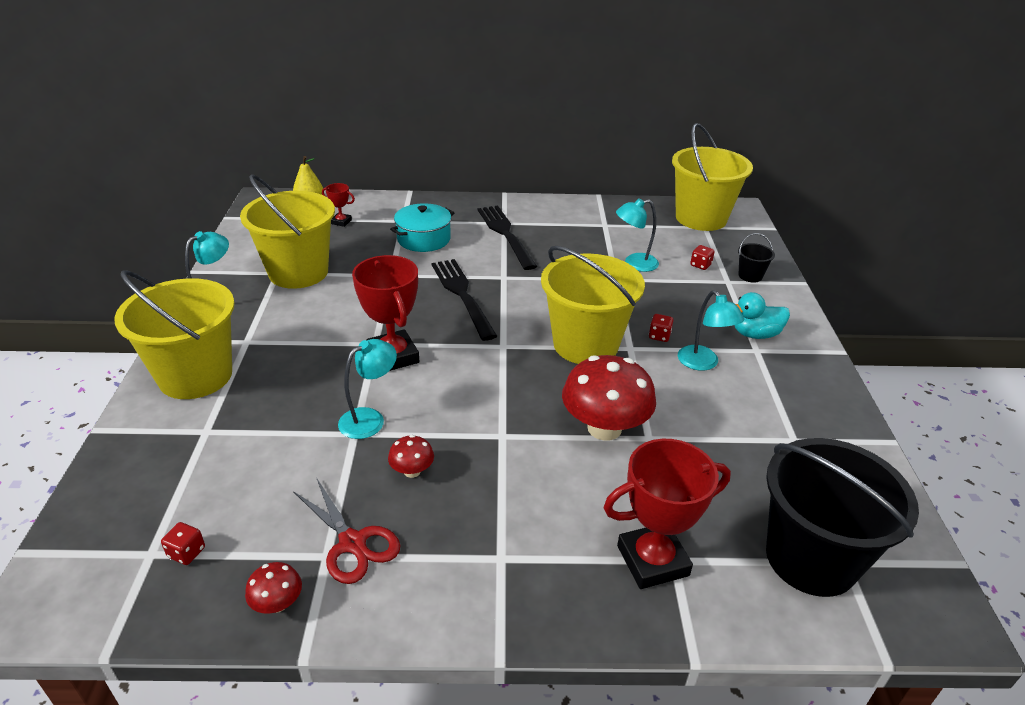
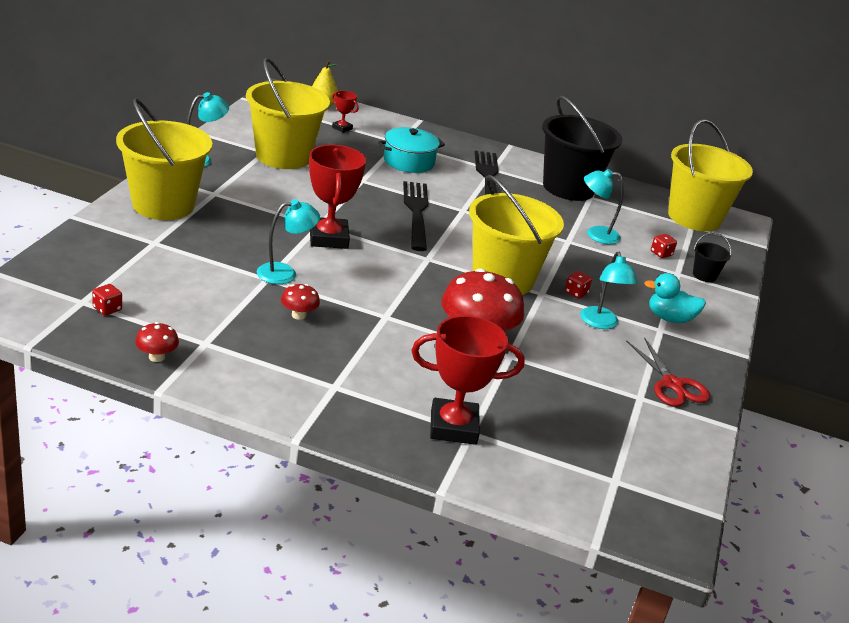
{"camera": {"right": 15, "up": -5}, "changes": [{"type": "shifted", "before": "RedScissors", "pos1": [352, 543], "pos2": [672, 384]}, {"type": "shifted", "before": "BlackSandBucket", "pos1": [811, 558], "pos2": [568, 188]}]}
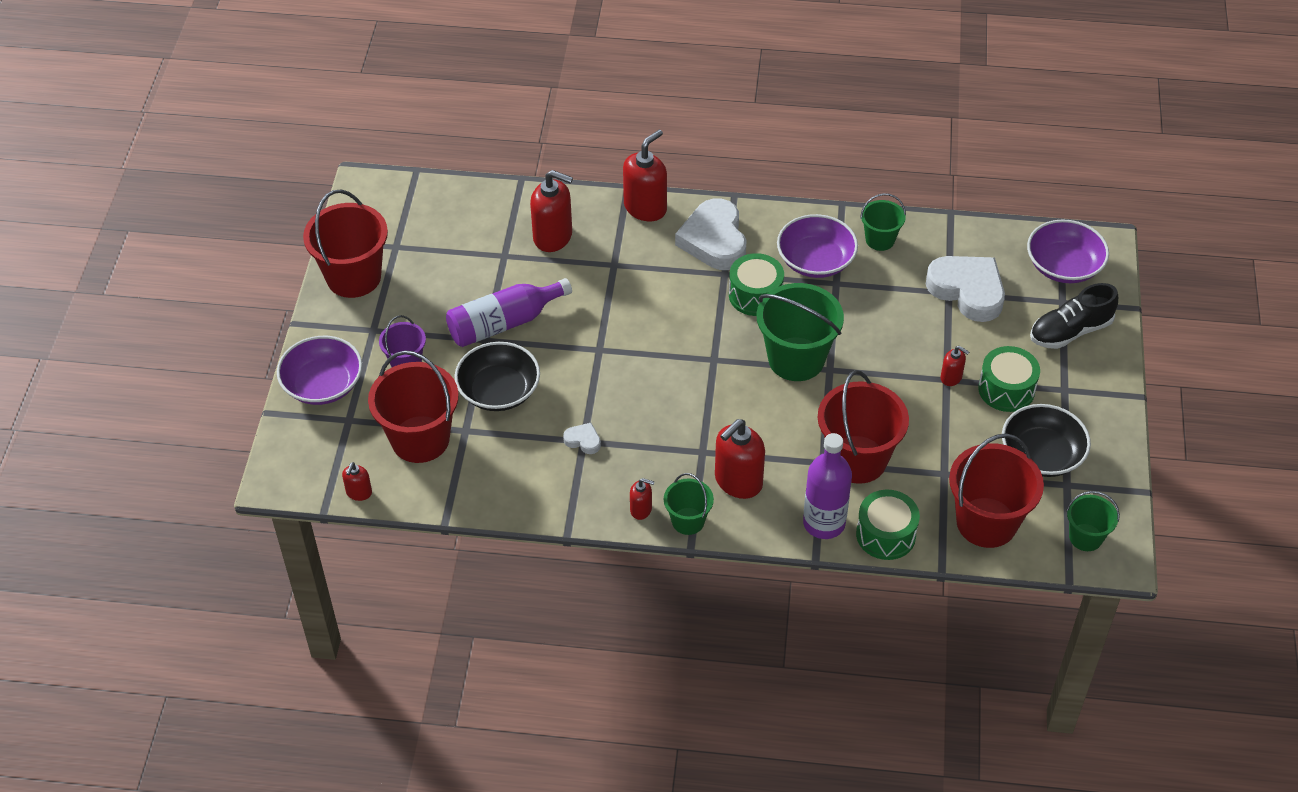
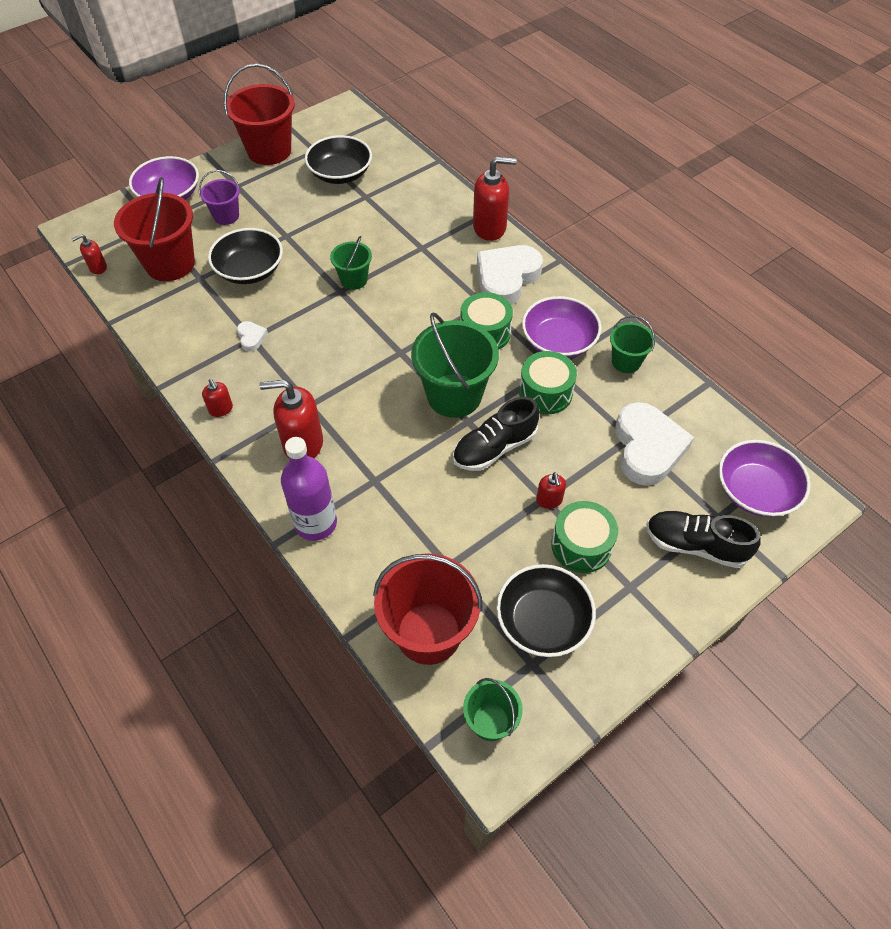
{"camera": {"right": 45, "up": 5}, "changes": [{"type": "gone", "before": "VioletBottle", "pos1": [504, 323]}, {"type": "gone", "before": "RedPumpBottle", "pos1": [553, 237]}, {"type": "shifted", "before": "EmeraldSandBucket", "pos1": [688, 521], "pos2": [354, 280]}, {"type": "gone", "before": "RedSandBucket", "pos1": [857, 459]}, {"type": "shifted", "before": "EmeraldSnareDrum", "pos1": [885, 534], "pos2": [545, 393]}, {"type": "new", "after": "BlackDeepDish", "pos2": [340, 174]}, {"type": "new", "after": "BlackLaceUpShoe", "pos2": [494, 448]}]}
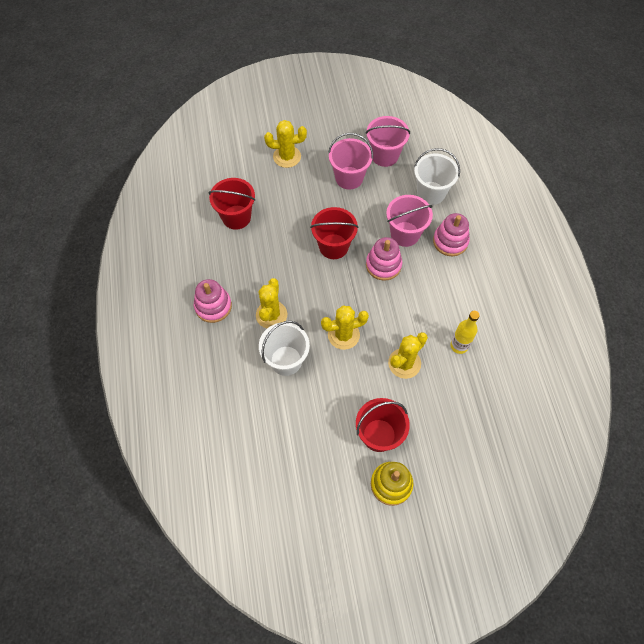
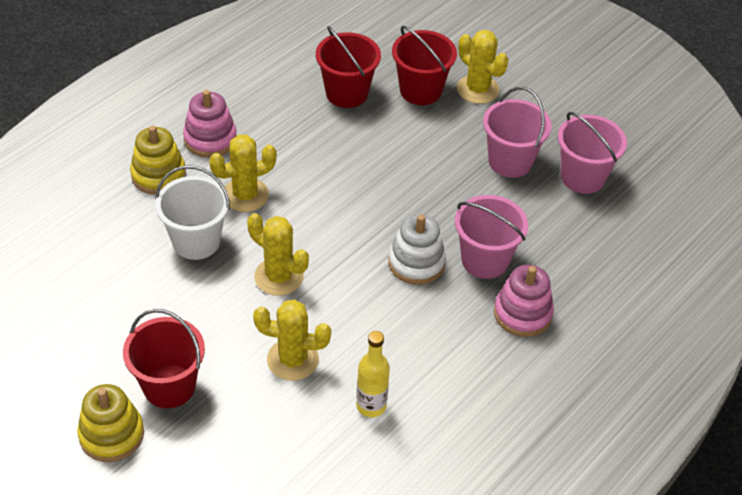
{"camera": {"right": 50, "up": -15}, "changes": [{"type": "shifted", "before": "RedSandBucket", "pos1": [333, 246], "pos2": [420, 90]}, {"type": "repainted", "before": "PinkStackingRings", "after": "PureWhiteStackingRings", "pos1": [383, 265], "pos2": [416, 263]}, {"type": "gone", "before": "PureWhiteSandBucket", "pos1": [431, 193]}, {"type": "new", "after": "GoldenStackingRings", "pos2": [158, 175]}]}
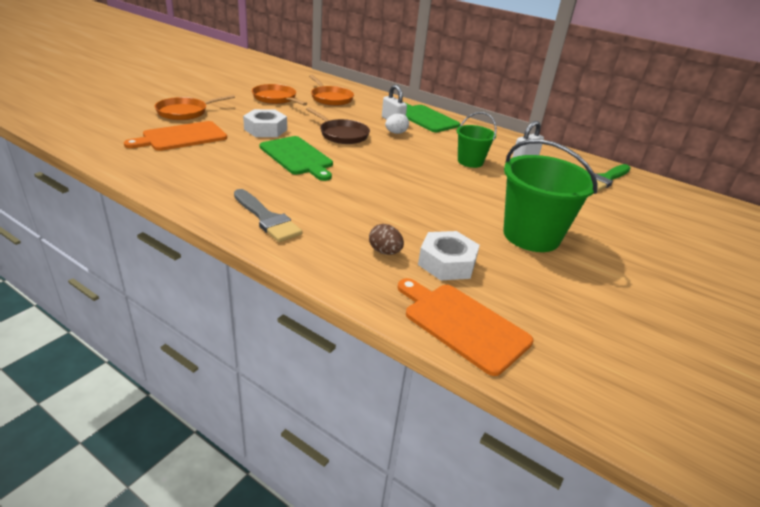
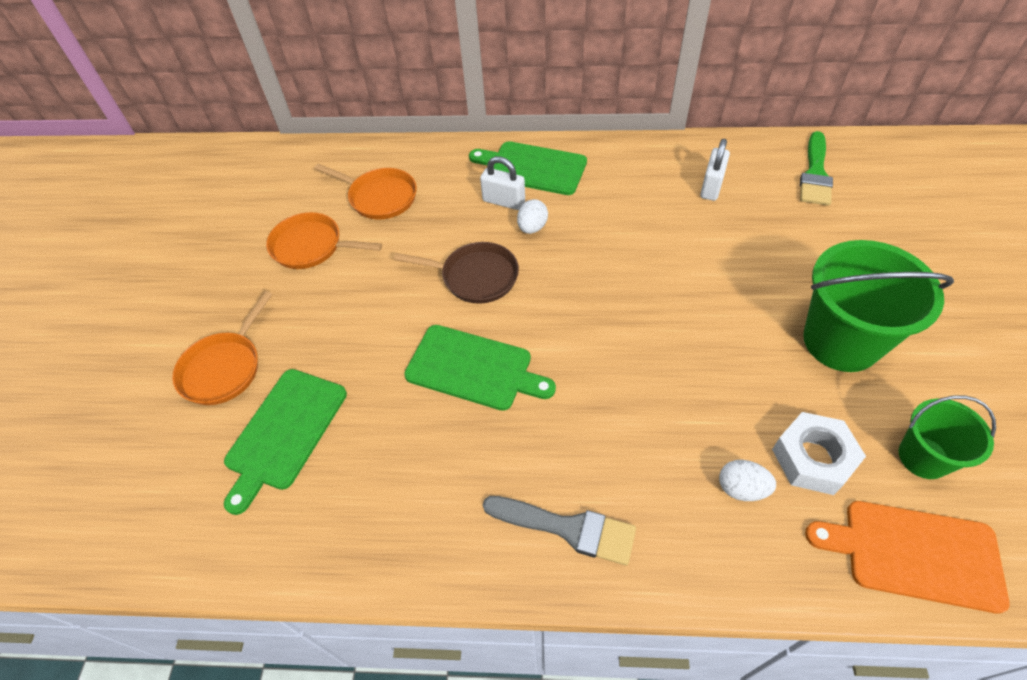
{"camera": {"right": -25, "up": 20}, "changes": [{"type": "repainted", "before": "BrightOrangeCuttingBoard", "after": "EmeraldCuttingBoard", "pos1": [181, 137], "pos2": [284, 432]}, {"type": "gone", "before": "PureWhiteHexNut", "pos1": [265, 129]}, {"type": "repainted", "before": "DarkBrownEggShape", "after": "PureWhiteEggShape", "pos1": [384, 252], "pos2": [741, 488]}, {"type": "shifted", "before": "EmeraldSandBucket", "pos1": [470, 162], "pos2": [923, 457]}]}
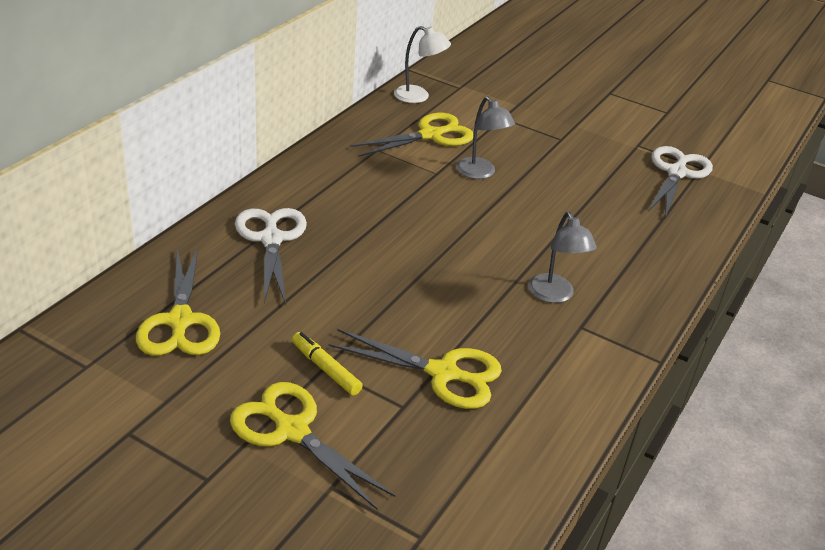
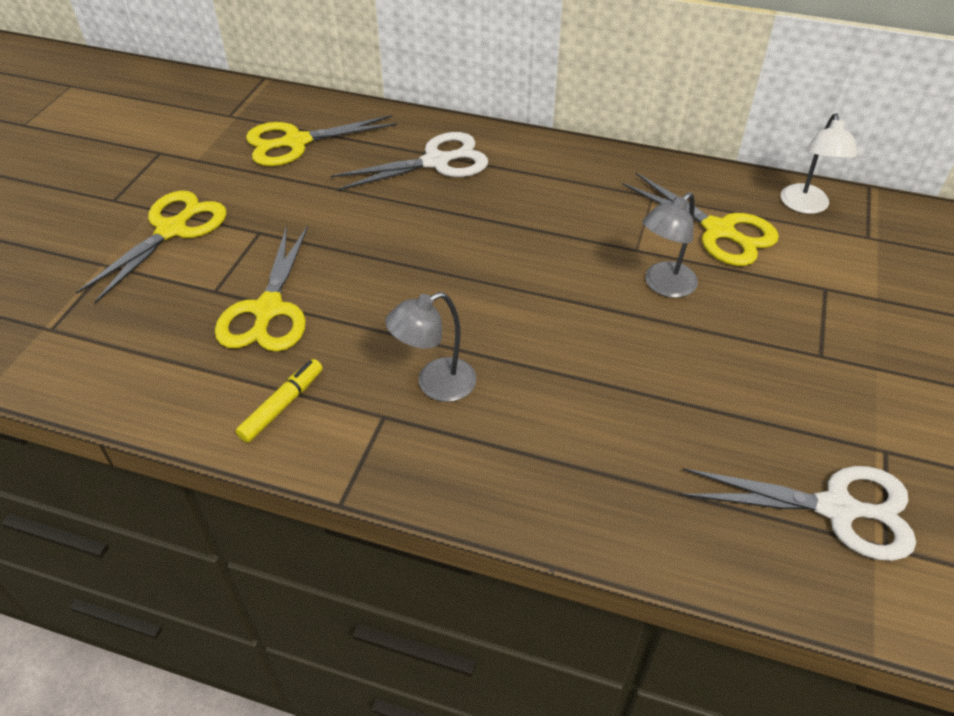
{"camera": {"right": 80, "up": 10}, "changes": [{"type": "shifted", "before": "GoldenMarkerPen", "pos1": [325, 369], "pos2": [282, 405]}]}
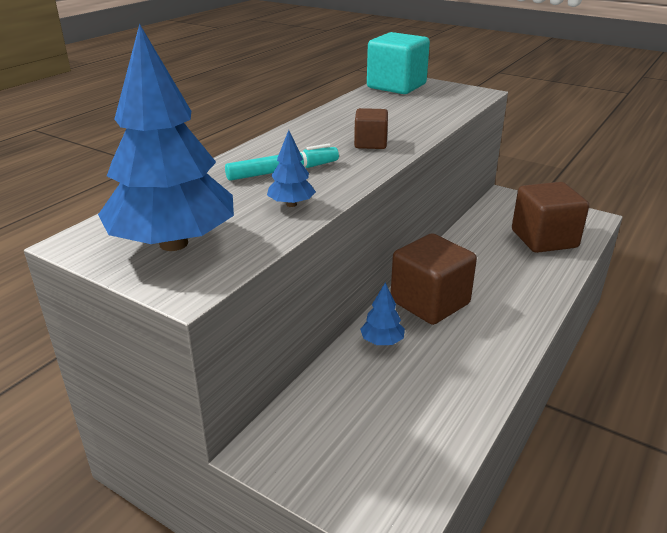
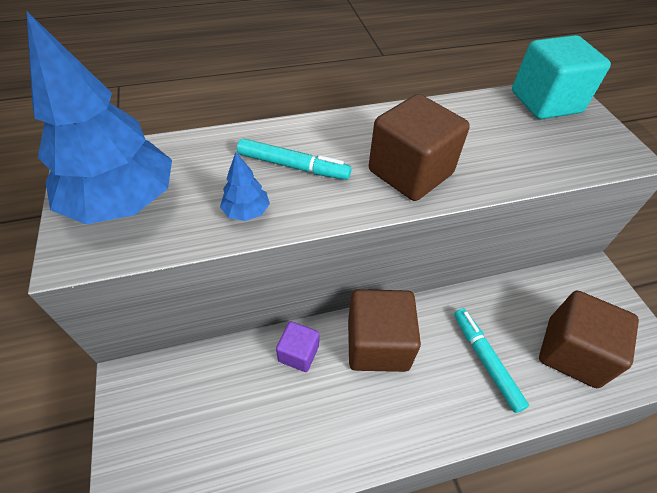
{"camera": {"right": 40, "up": 20}, "changes": [{"type": "scaled", "before": "DarkBrownBlock", "pos1": [370, 143], "pos2": [410, 172], "scale": 1.85}, {"type": "swapped", "before": "RoyalBlueTree", "after": "VioletBlock", "pos1": [382, 341], "pos2": [298, 353]}, {"type": "new", "after": "TurquoiseMarkerPen", "pos2": [485, 361]}]}
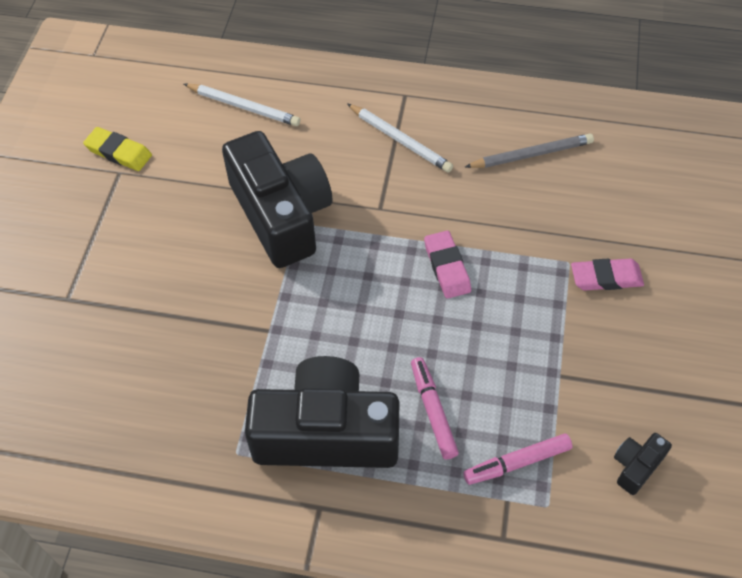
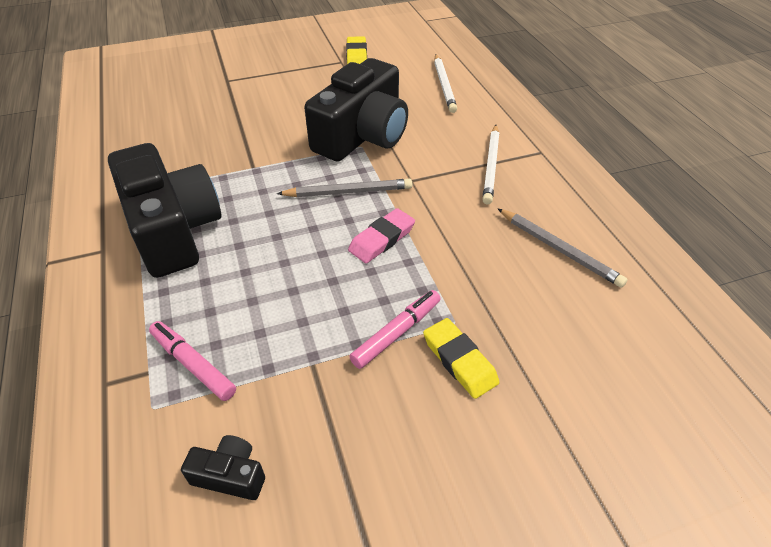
{"camera": {"right": 60, "up": -10}, "changes": [{"type": "shifted", "before": "PinkMarkerPen", "pos1": [433, 411], "pos2": [397, 333]}, {"type": "repainted", "before": "PinkGumEraser", "after": "GoldenGumEraser", "pos1": [606, 278], "pos2": [459, 361]}, {"type": "new", "after": "GrayWoodenPencil", "pos2": [348, 192]}]}
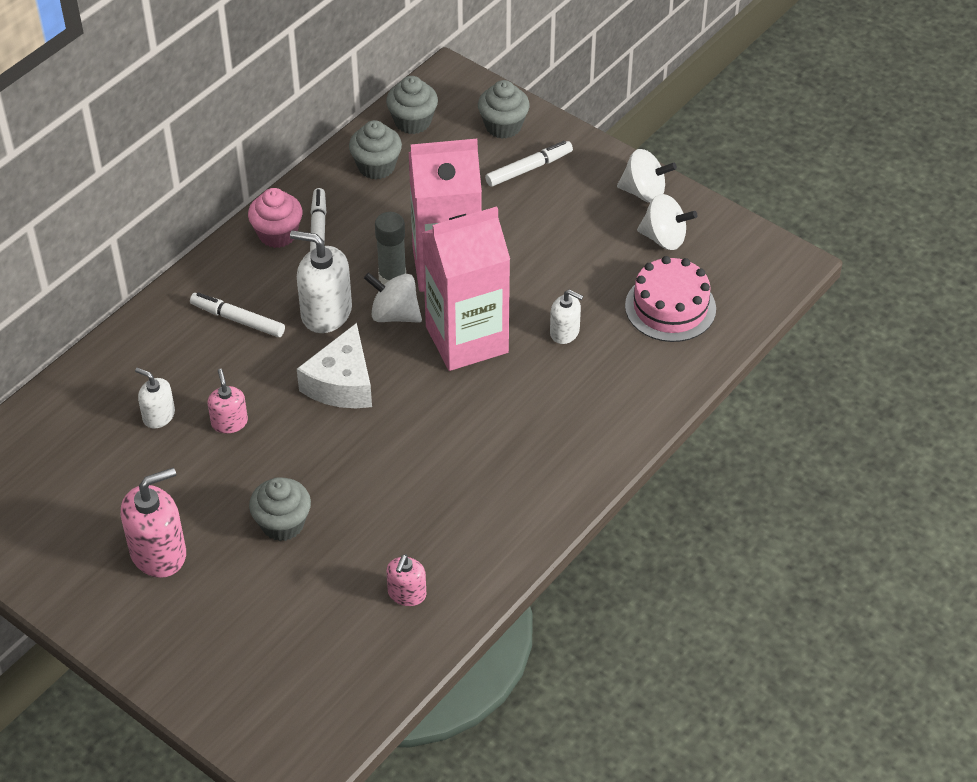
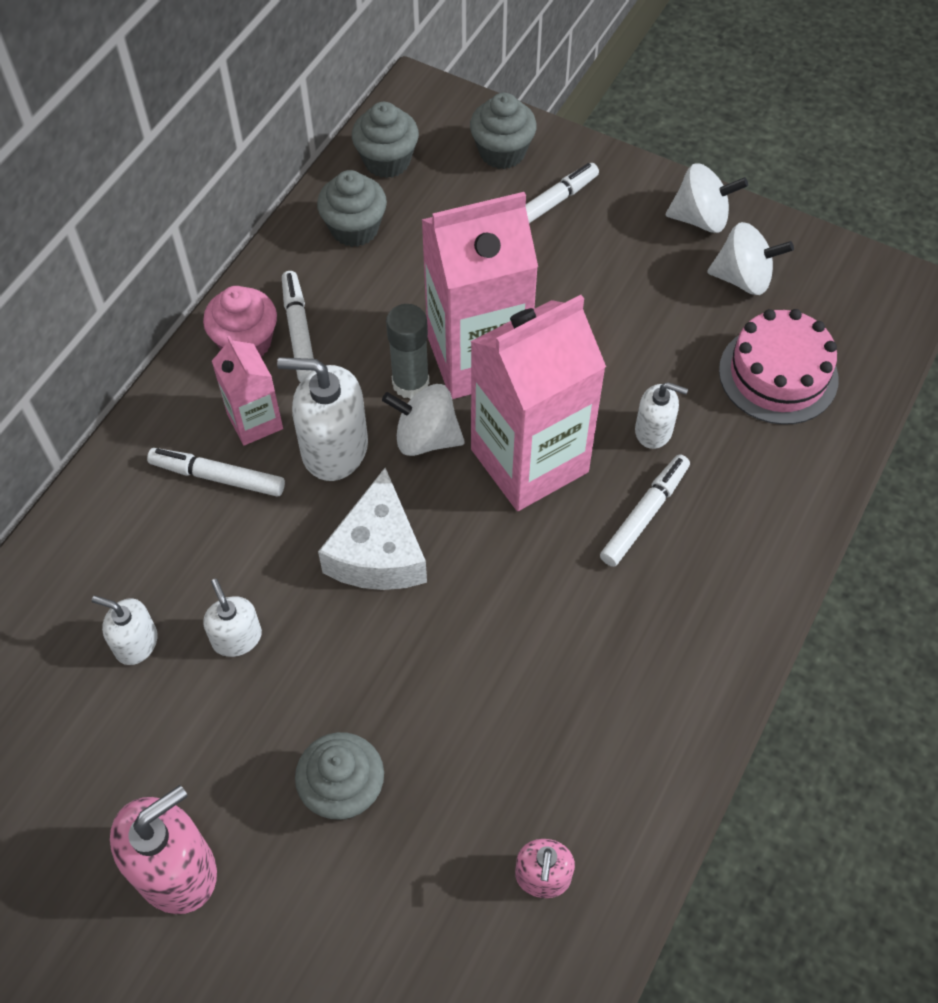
{"camera": {"right": -10, "up": 10}, "changes": [{"type": "repainted", "before": "PinkPumpBottle", "after": "PureWhitePumpBottle", "pos1": [229, 422], "pos2": [237, 638]}, {"type": "new", "after": "PinkJuiceCarton", "pos2": [255, 421]}, {"type": "new", "after": "PureWhiteMarkerPen", "pos2": [645, 515]}]}
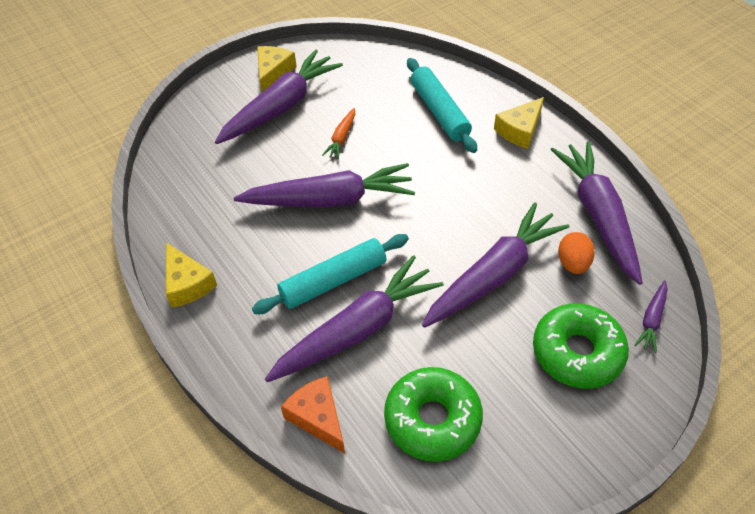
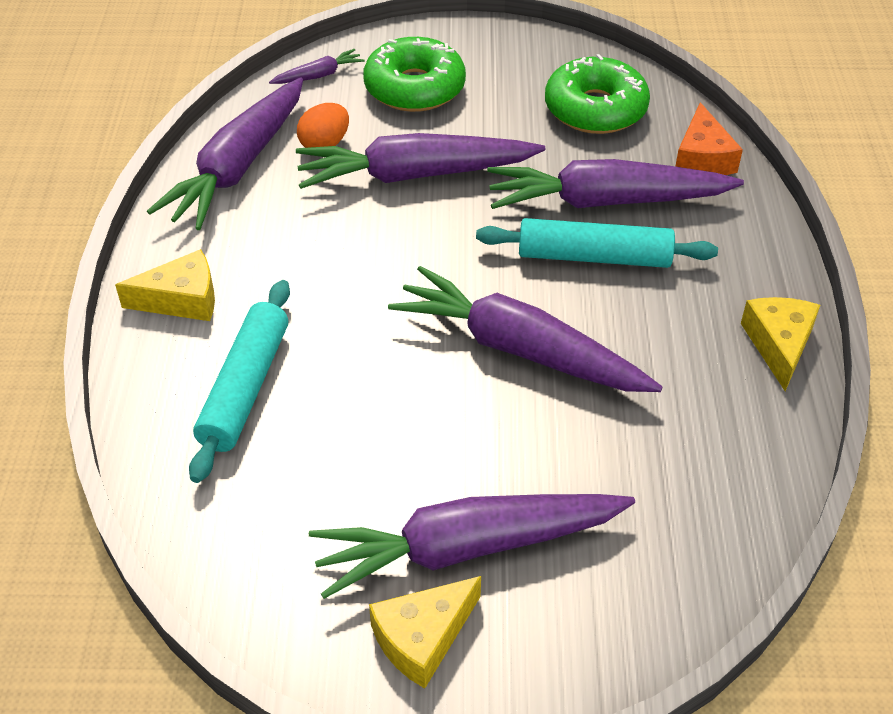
{"camera": {"right": -145, "up": -5}, "changes": [{"type": "gone", "before": "BrightOrangeToyCarrot", "pos1": [341, 138]}]}
